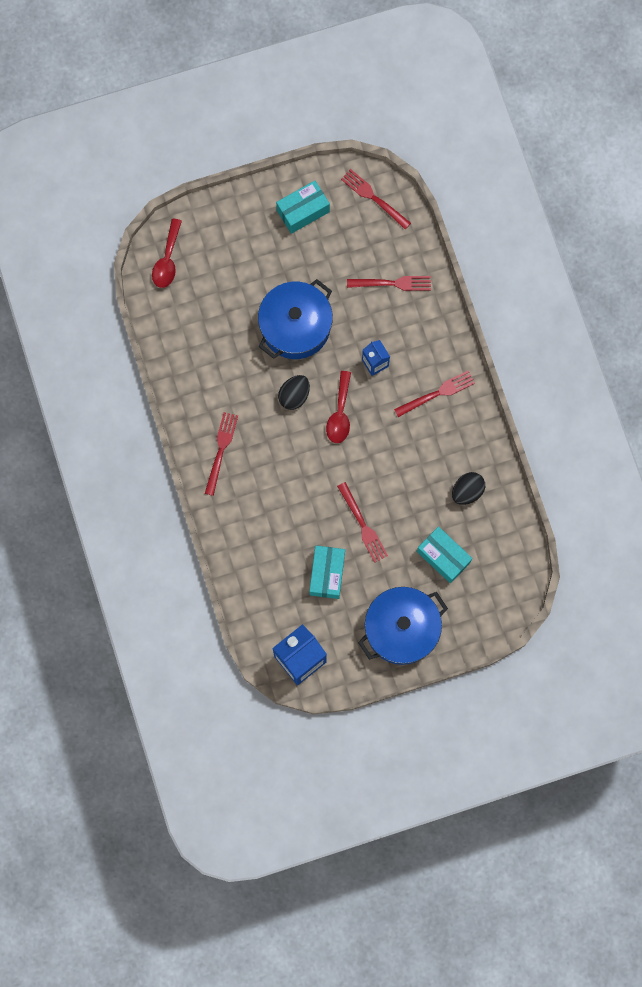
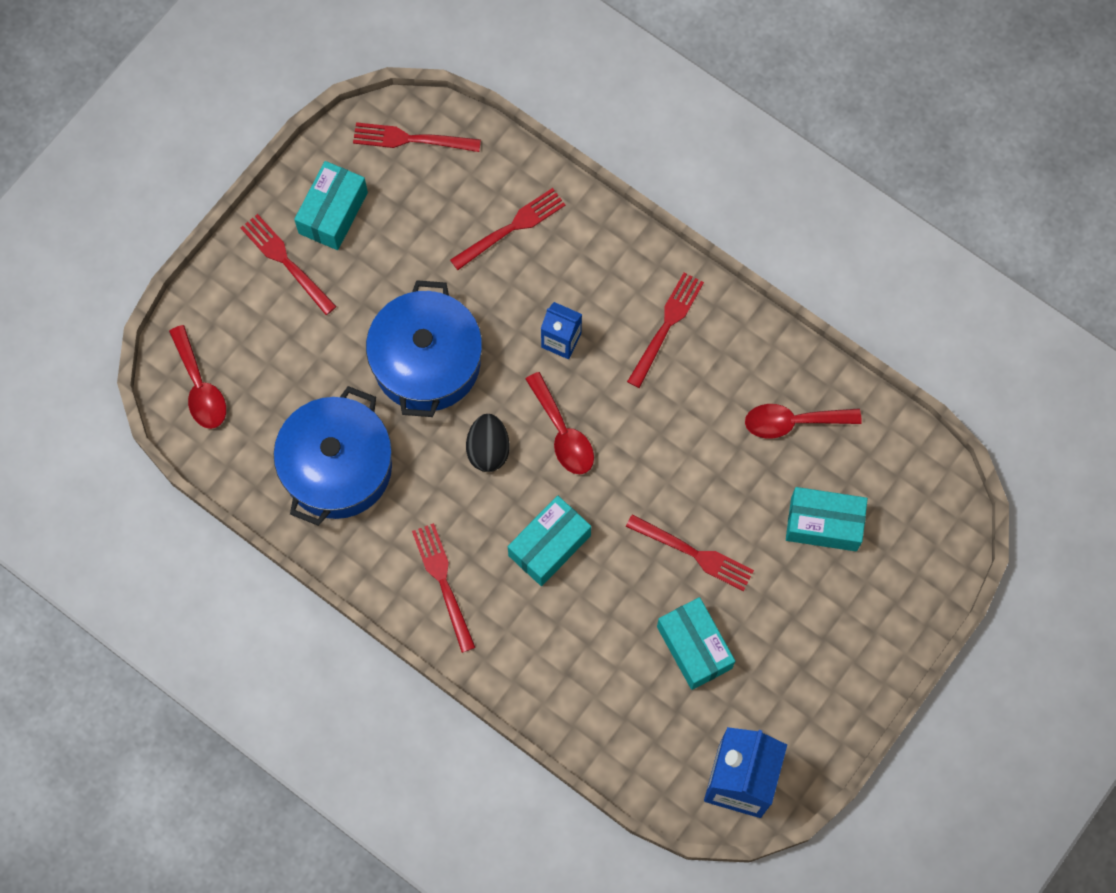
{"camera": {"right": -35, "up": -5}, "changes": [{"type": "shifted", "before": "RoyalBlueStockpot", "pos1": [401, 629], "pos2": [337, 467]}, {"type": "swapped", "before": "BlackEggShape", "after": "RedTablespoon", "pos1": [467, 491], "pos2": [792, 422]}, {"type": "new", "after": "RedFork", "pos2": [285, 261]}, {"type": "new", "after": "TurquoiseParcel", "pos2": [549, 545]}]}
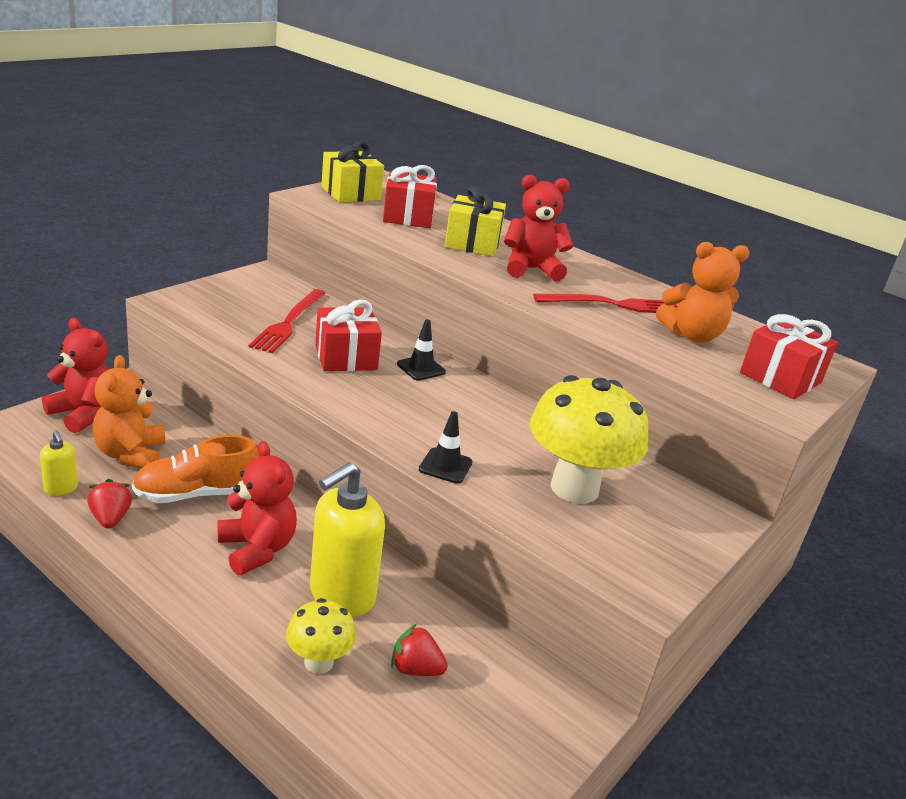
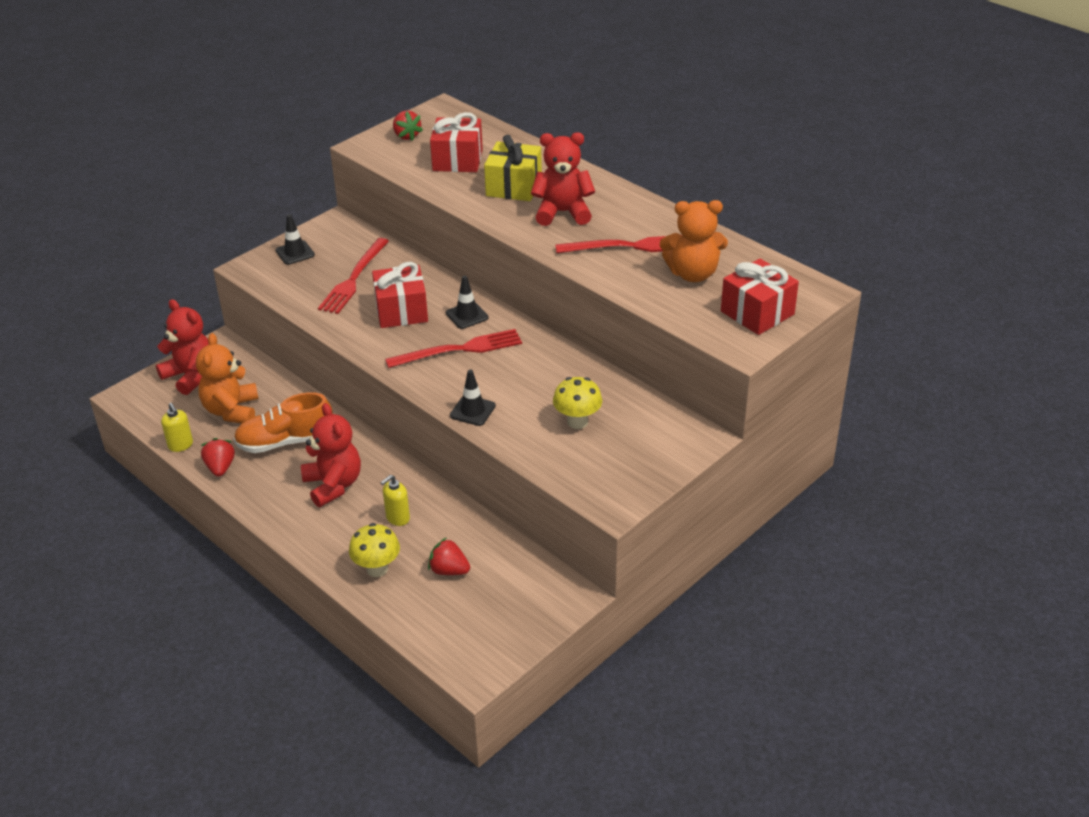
{"camera": {"right": 10, "up": 10}, "changes": [{"type": "scaled", "before": "GoldenPumpBottle", "pos1": [341, 595], "pos2": [397, 518], "scale": 0.47}, {"type": "swapped", "before": "GoldenWrappedGift", "after": "RedStrawberry", "pos1": [350, 193], "pos2": [406, 136]}, {"type": "scaled", "before": "GoldenMushroom", "pos1": [574, 488], "pos2": [577, 422], "scale": 0.52}, {"type": "new", "after": "BlackTrafficCone", "pos2": [295, 253]}, {"type": "new", "after": "RedFork", "pos2": [459, 350]}]}
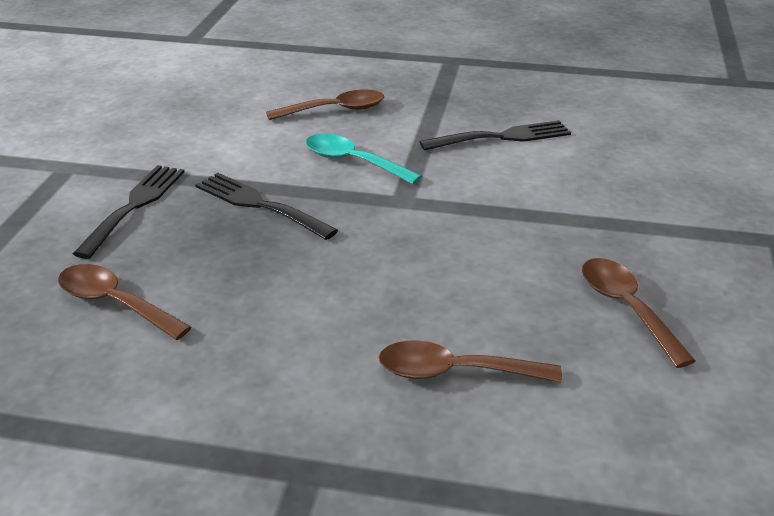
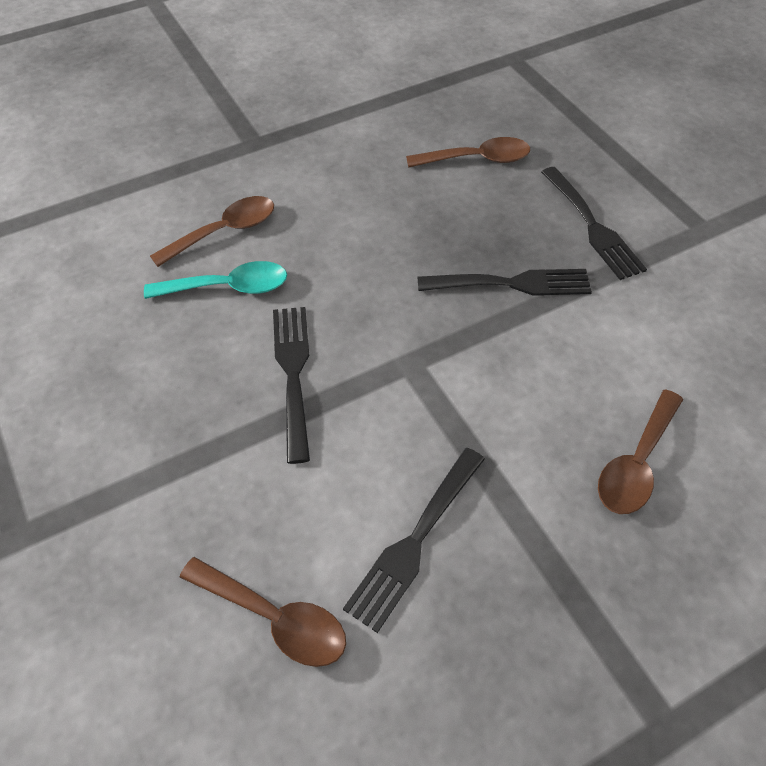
{"camera": {"right": 140, "up": 20}, "changes": [{"type": "shifted", "before": "TurquoiseTablespoon", "pos1": [353, 162], "pos2": [228, 287]}, {"type": "shifted", "before": "DarkBrownTablespoon", "pos1": [626, 308], "pos2": [275, 618]}, {"type": "new", "after": "BlackFork", "pos2": [293, 373]}]}
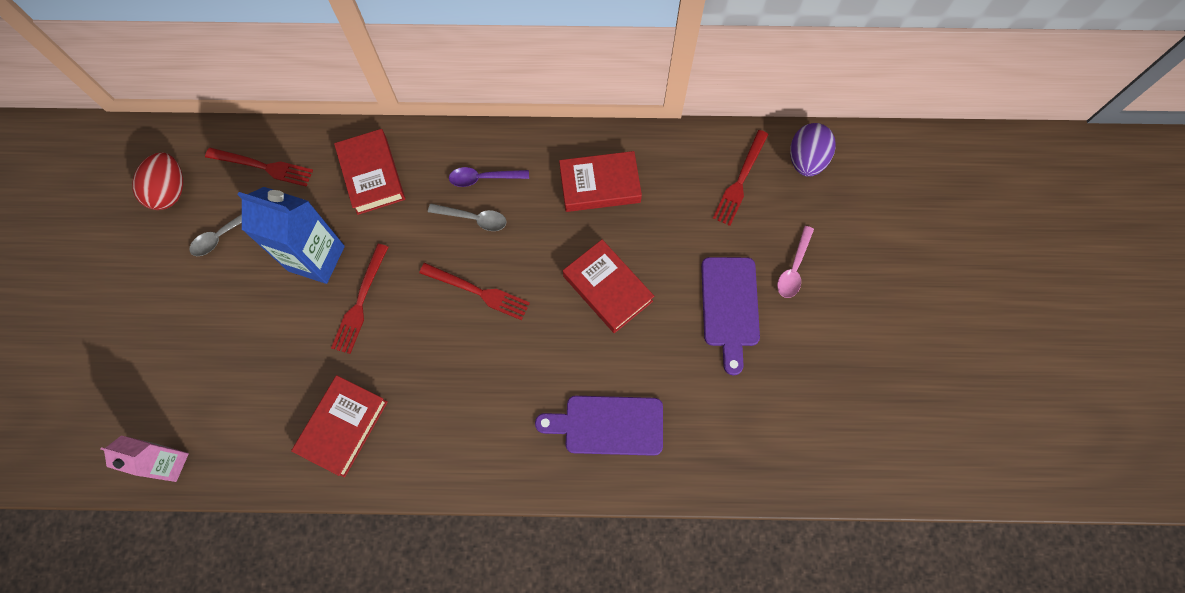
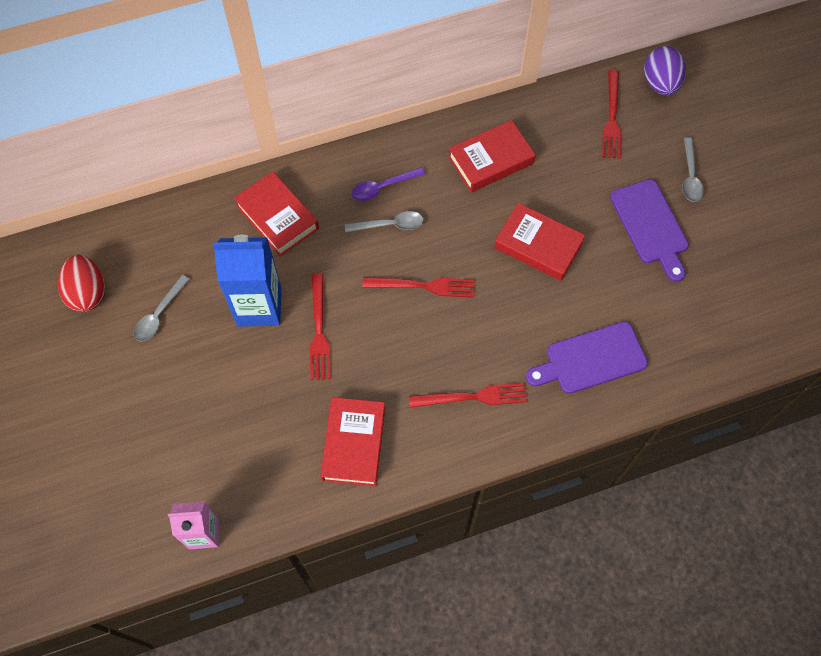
{"camera": {"right": -20, "up": -5}, "changes": [{"type": "shifted", "before": "RedFork", "pos1": [263, 167], "pos2": [473, 397]}, {"type": "repainted", "before": "PinkTablespoon", "after": "GrayTablespoon", "pos1": [793, 269], "pos2": [690, 176]}]}
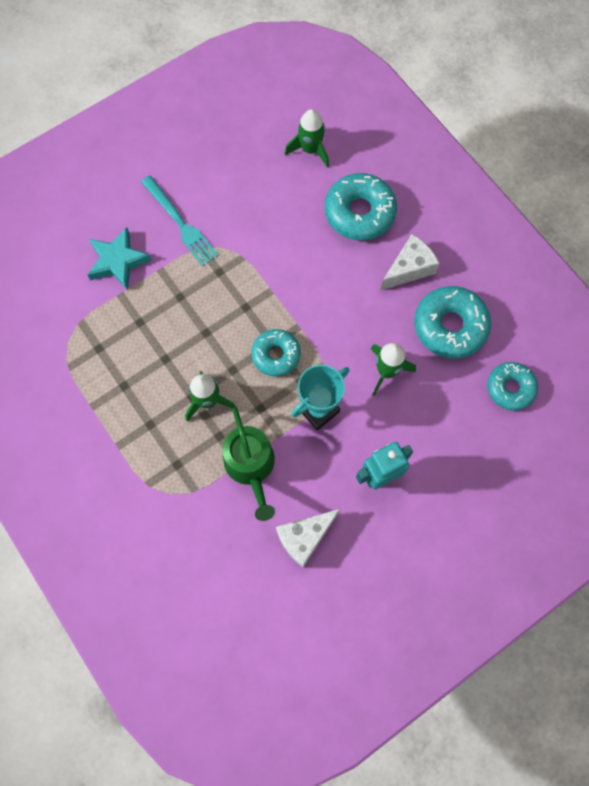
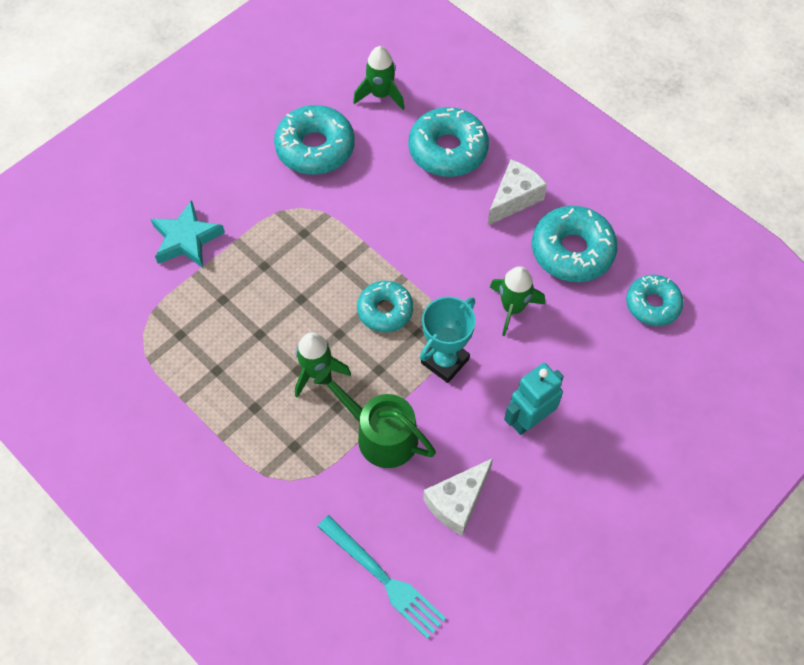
{"camera": {"right": -10, "up": -10}, "changes": [{"type": "shifted", "before": "TurquoiseFork", "pos1": [180, 223], "pos2": [383, 578]}, {"type": "rotated", "before": "EmeraldSprinklingCan", "pos1": [251, 466], "pos2": [380, 434], "turn": 150}, {"type": "new", "after": "TurquoiseDonut", "pos2": [315, 148]}]}
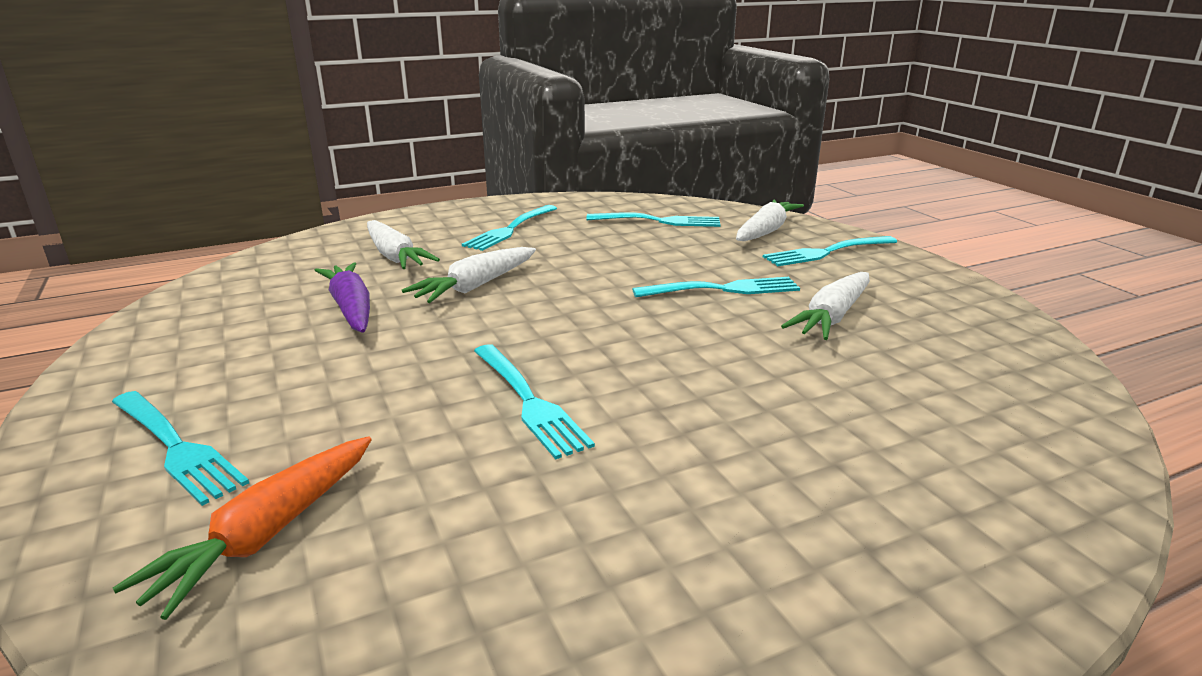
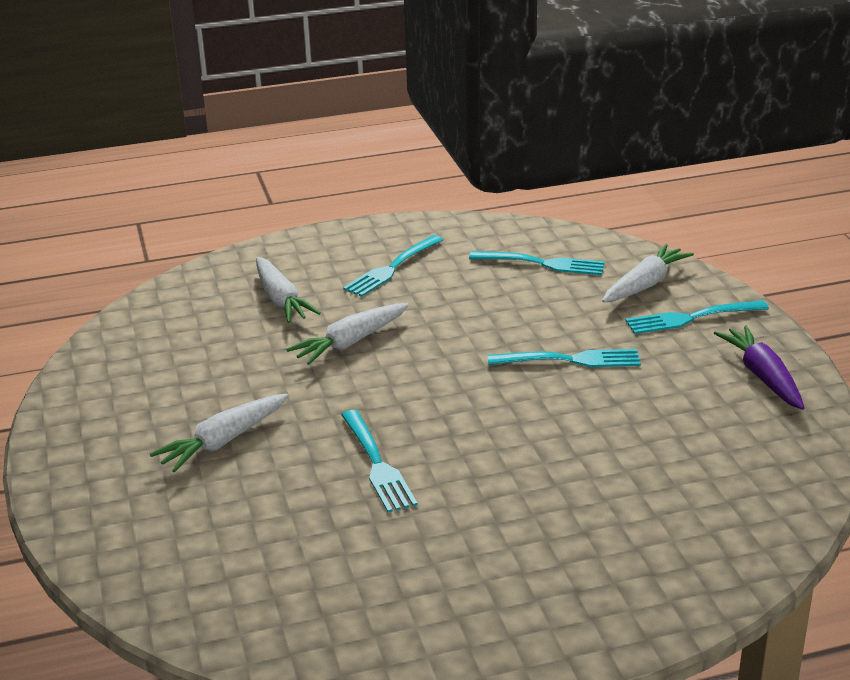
{"camera": {"right": 10, "up": 5}, "changes": [{"type": "gone", "before": "TurquoiseFork", "pos1": [175, 447]}, {"type": "gone", "before": "BrightOrangeToyCarrot", "pos1": [266, 534]}, {"type": "shifted", "before": "VioletToyCarrot", "pos1": [351, 308], "pos2": [762, 376]}, {"type": "shifted", "before": "PureWhiteToyCarrot", "pos1": [832, 317], "pos2": [223, 442]}]}
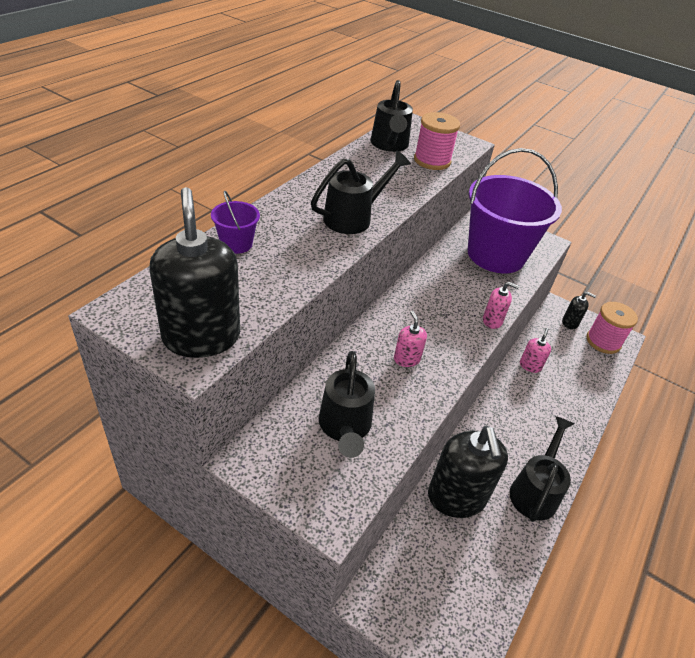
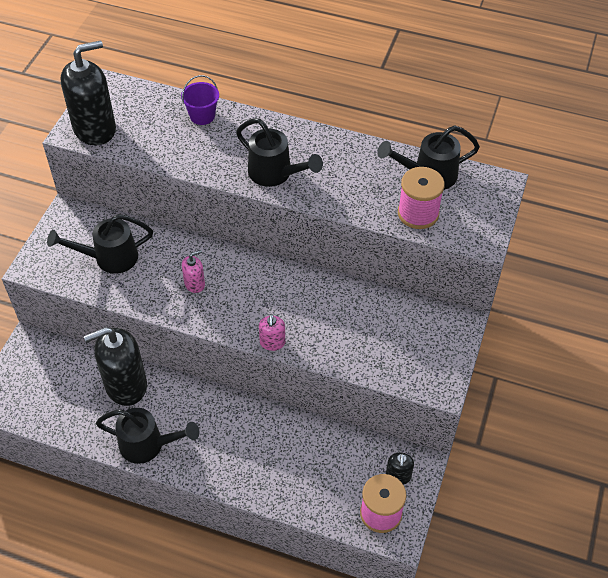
{"camera": {"right": 80, "up": 10}, "changes": [{"type": "gone", "before": "VioletSandBucket", "pos1": [496, 255]}, {"type": "gone", "before": "PinkPumpBottle", "pos1": [530, 366]}]}
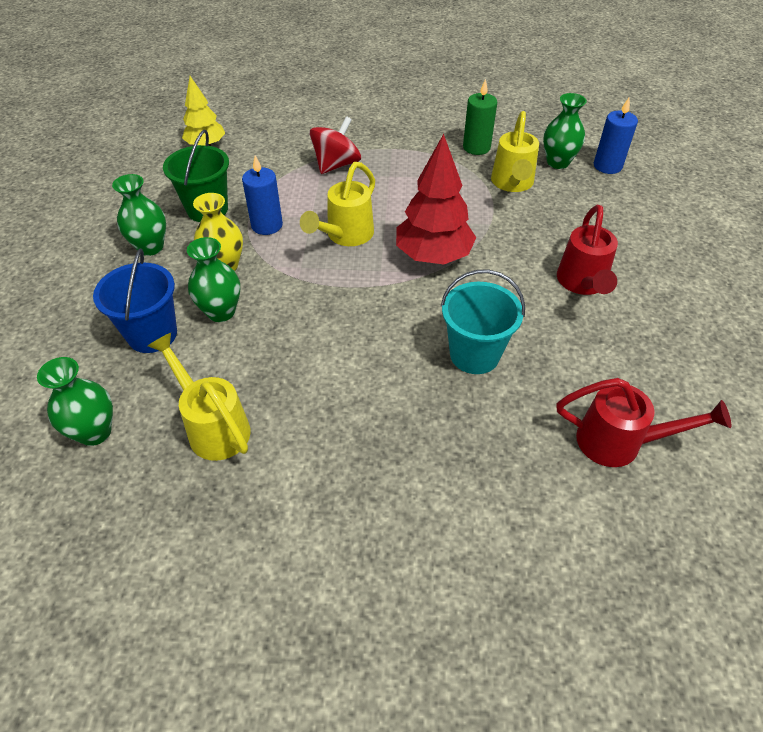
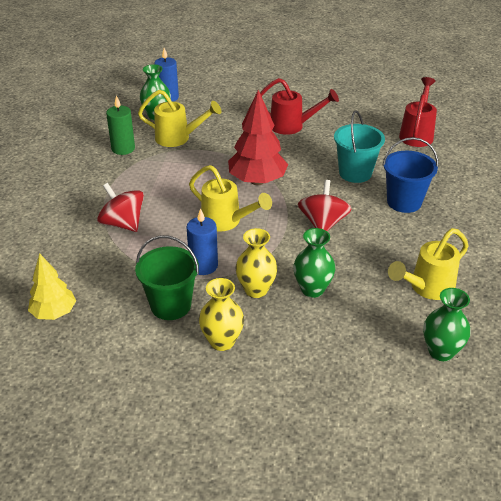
{"camera": {"right": -85, "up": -10}, "changes": [{"type": "shifted", "before": "RoyalBlueSandBucket", "pos1": [152, 334], "pos2": [404, 202]}, {"type": "repainted", "before": "EmeraldFlowerVase", "after": "GoldenFlowerVase", "pos1": [150, 247], "pos2": [222, 341]}, {"type": "new", "after": "RedSpinningTop", "pos2": [323, 223]}]}
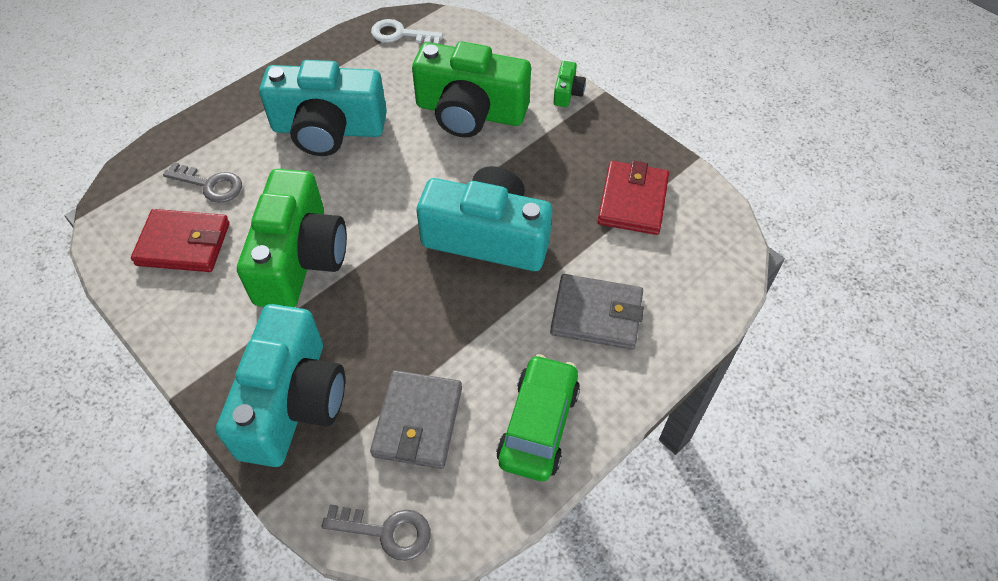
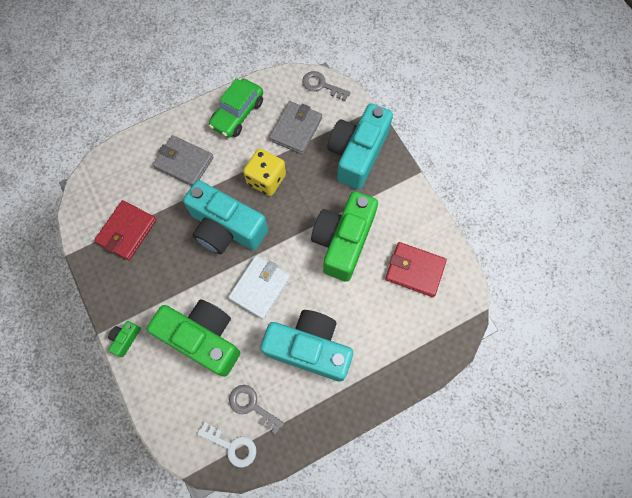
{"camera": {"right": -165, "up": 15}, "changes": [{"type": "shifted", "before": "GrayLatchkey", "pos1": [210, 185], "pos2": [252, 406]}, {"type": "new", "after": "PureWhiteBillfold", "pos2": [260, 287]}, {"type": "new", "after": "GoldenDie", "pos2": [266, 179]}]}
